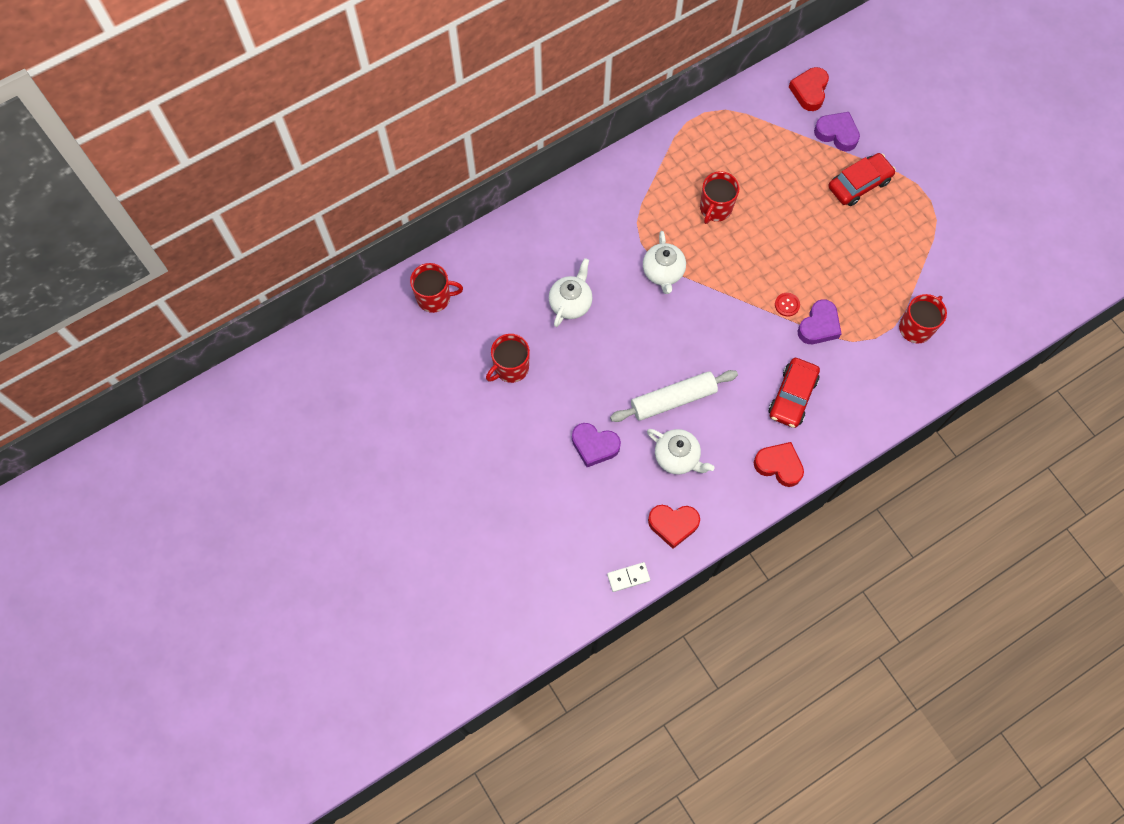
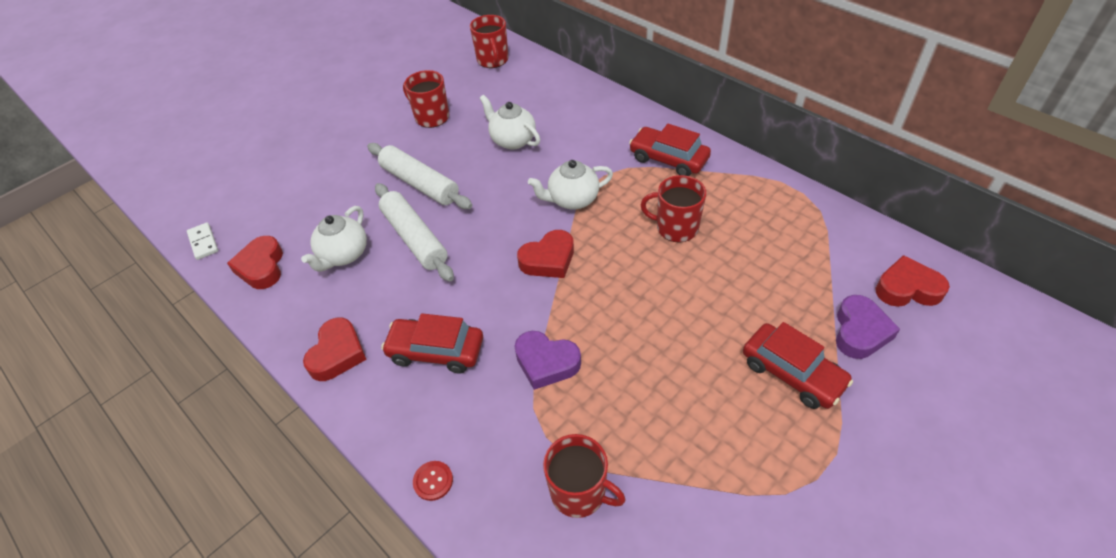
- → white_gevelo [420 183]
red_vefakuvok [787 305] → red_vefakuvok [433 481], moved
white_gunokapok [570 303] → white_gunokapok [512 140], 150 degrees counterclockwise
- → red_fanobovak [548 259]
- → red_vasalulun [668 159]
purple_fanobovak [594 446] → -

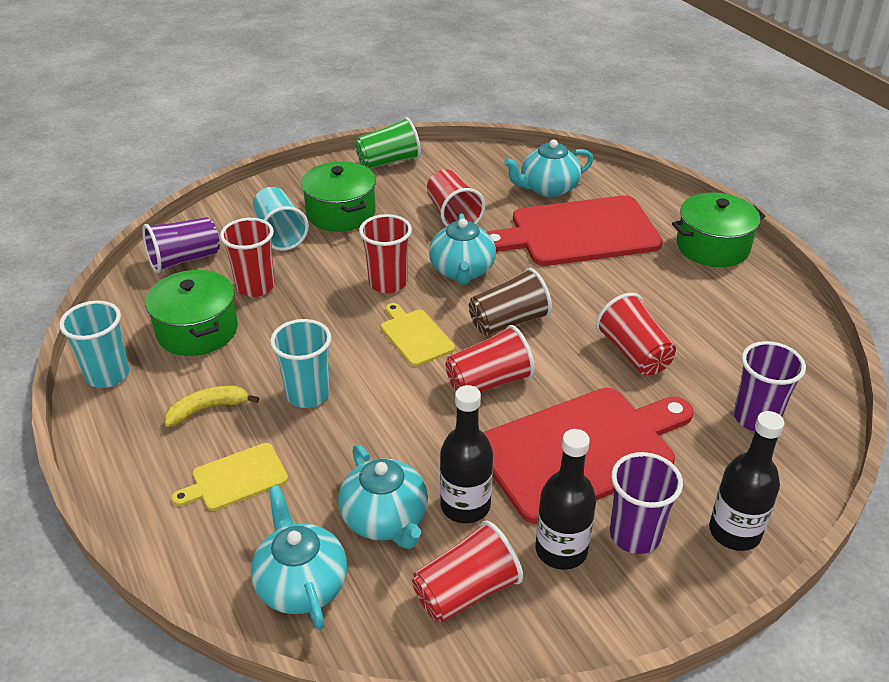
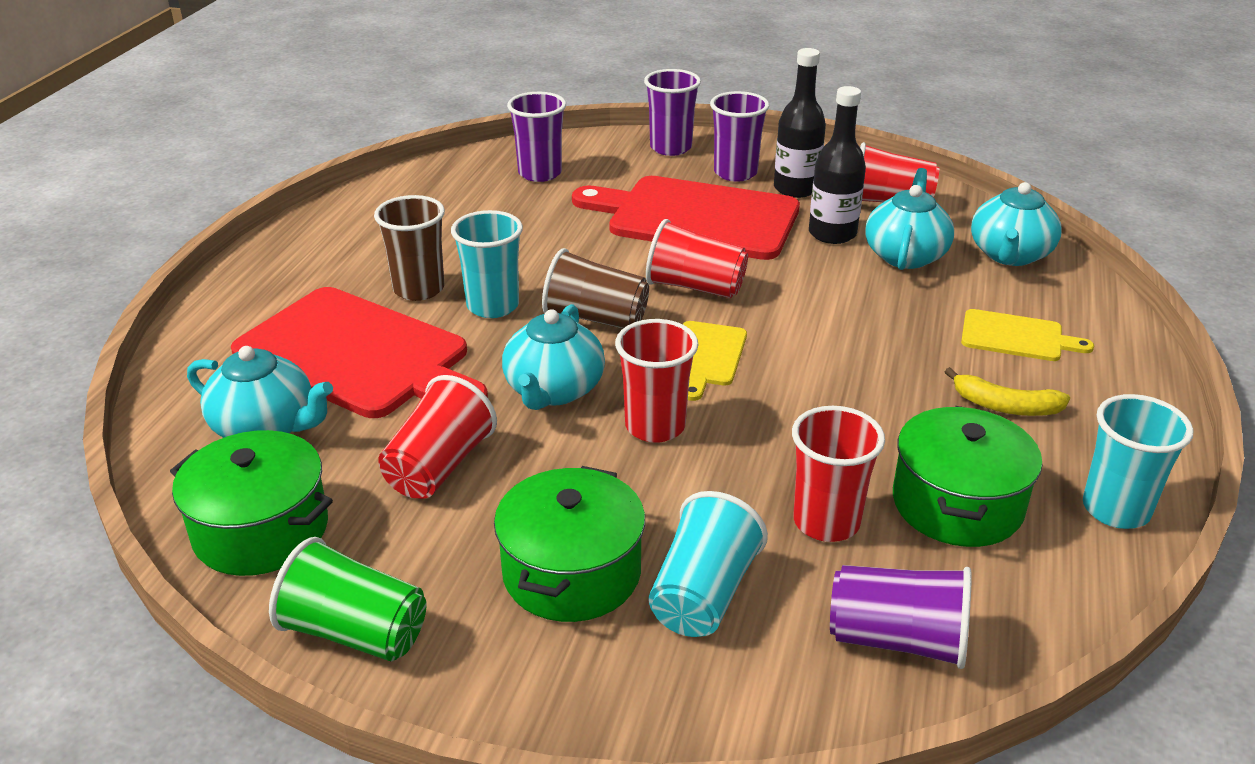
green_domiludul [712 247] → green_domiludul [261 530], moved
- → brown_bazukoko [418 289]
turquoise_bazukoko [308 394] → turquoise_bazukoko [493 306], moved
turquoise_gunokapok [462 271] → turquoise_gunokapok [553 390], 150 degrees clockwise
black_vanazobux [734 532] → purple_bazukoko [670 148]
red_bazukoko [634 353] → -

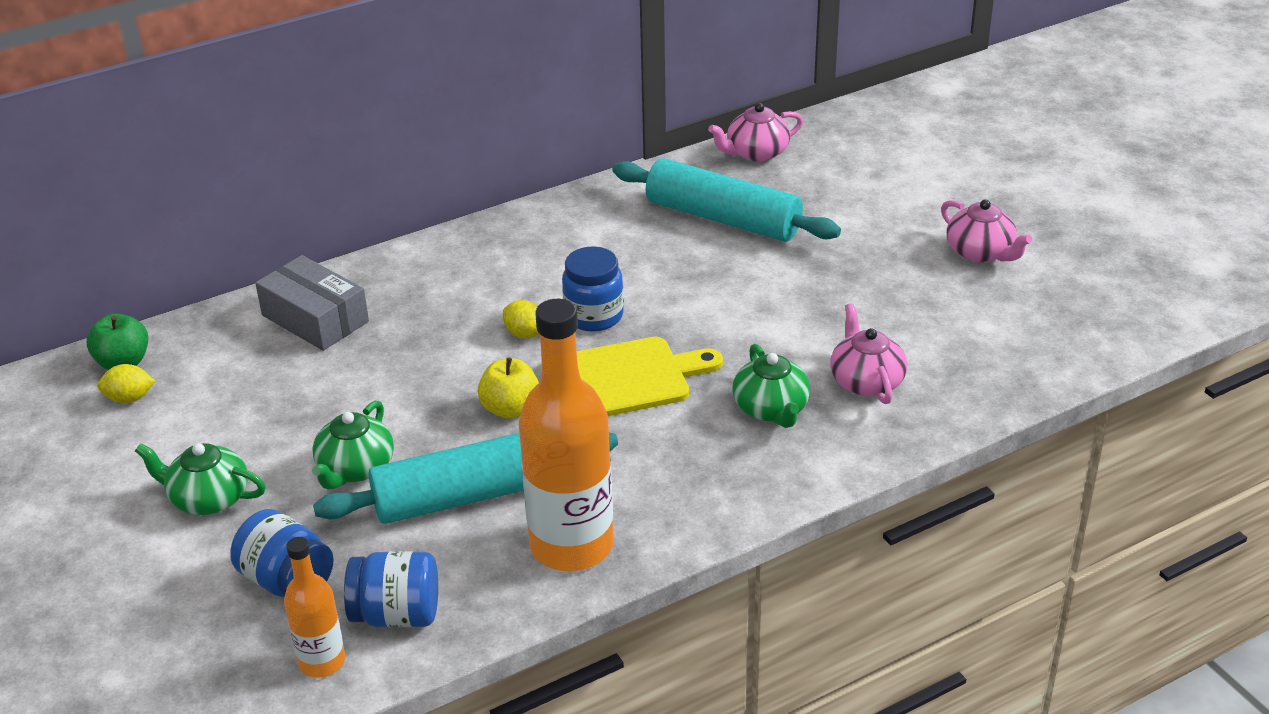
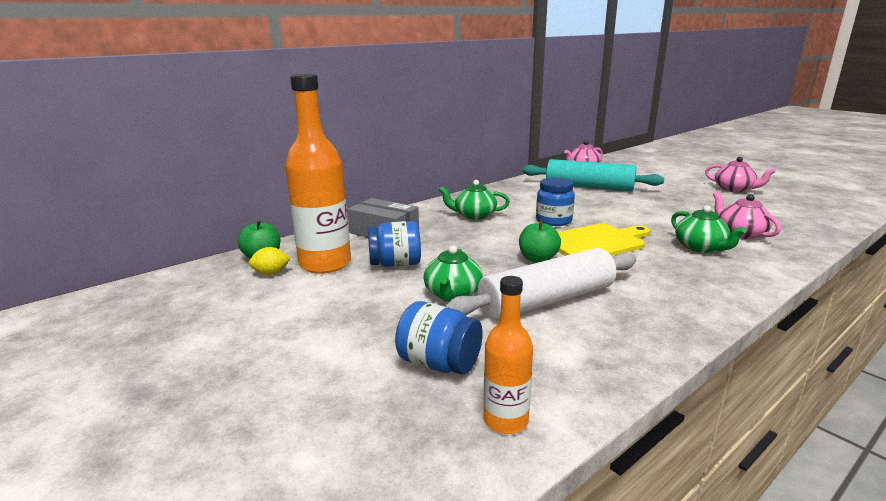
orange_vanazobux [571 546] → orange_vanazobux [325 264], moved
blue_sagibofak [397 615] → blue_sagibofak [395 264], moved
green_gunokapok [208 498] → green_gunokapok [474 215], moved
turquoise_gevelo [470 495] → white_gevelo [547 300]
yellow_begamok [510 409] → green_begamok [538 259]
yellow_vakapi [525 334] → -

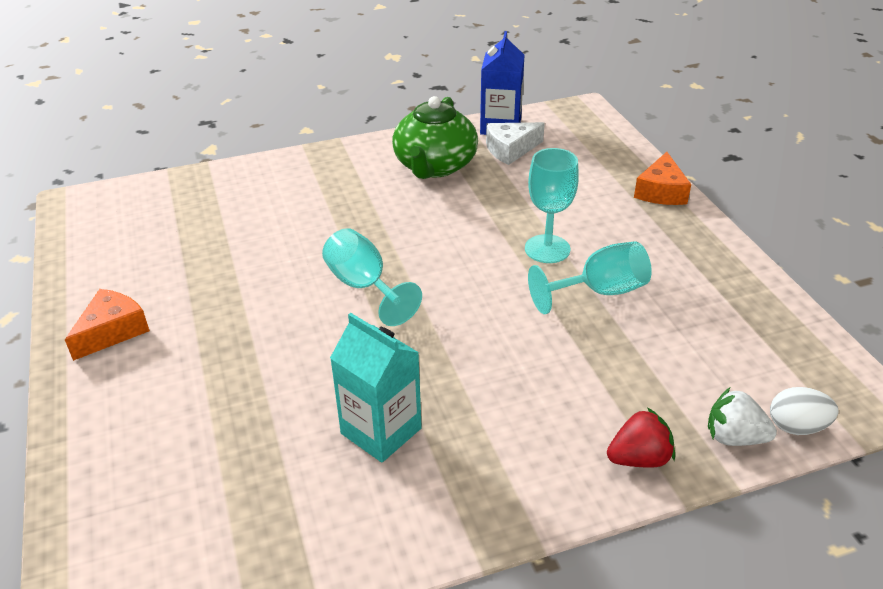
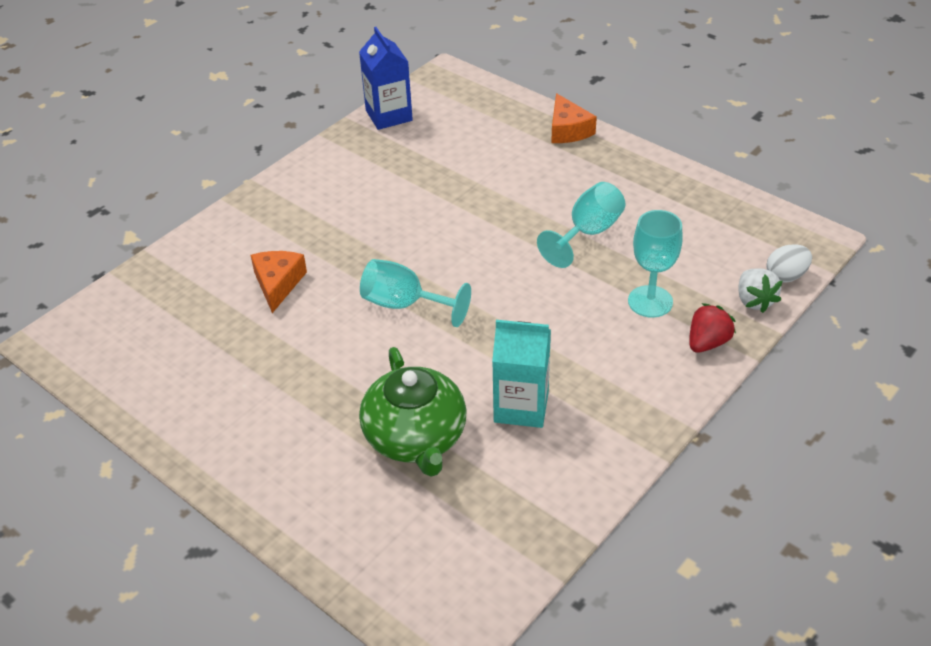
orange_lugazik [112 331] → orange_lugazik [278 284], moved
green_gunokapok [435 166] → green_gunokapok [416 438], moved
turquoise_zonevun [547 249] → turquoise_zonevun [650 301], moved
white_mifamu [734 437] → white_mifamu [754 301], 90 degrees counterclockwise
white_lugazik [510 150] → -

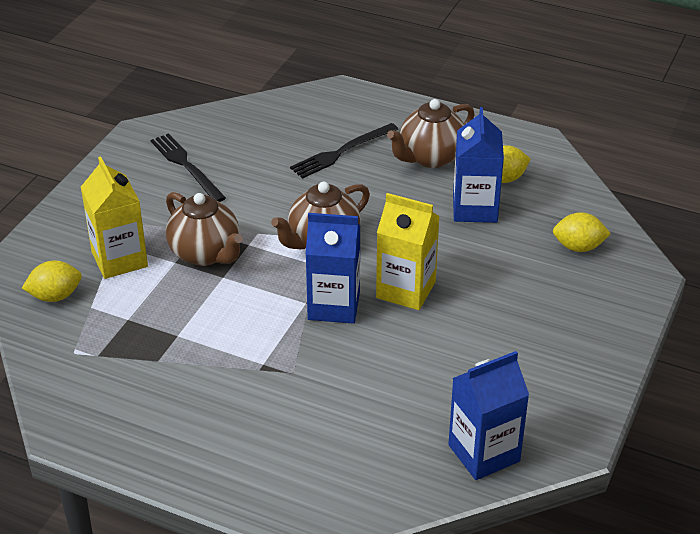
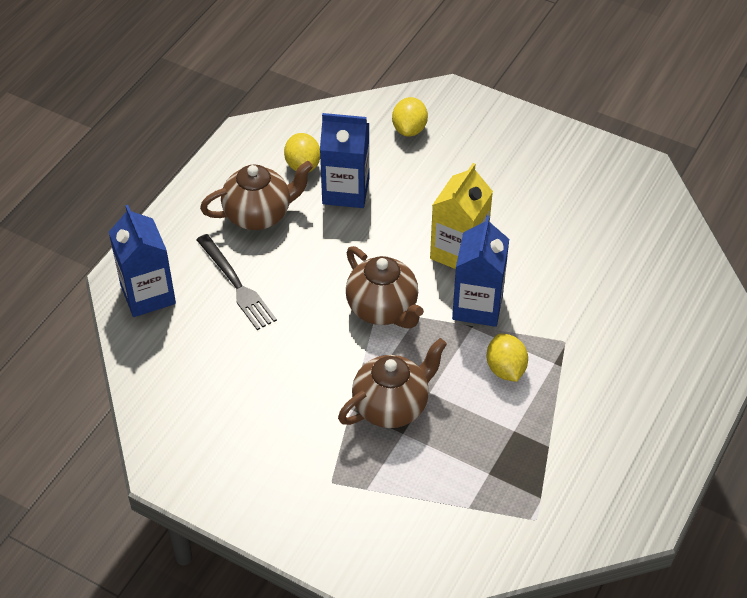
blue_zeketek [484 453] → blue_zeketek [148 294], moved
brown_gunokapok [430 157] → brown_gunokapok [259 215], 75 degrees counterclockwise
yellow_vakapi [55 296] → yellow_vakapi [505 369], moved
yellow_zeketek [119 259] → -
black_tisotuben [187 166] → -

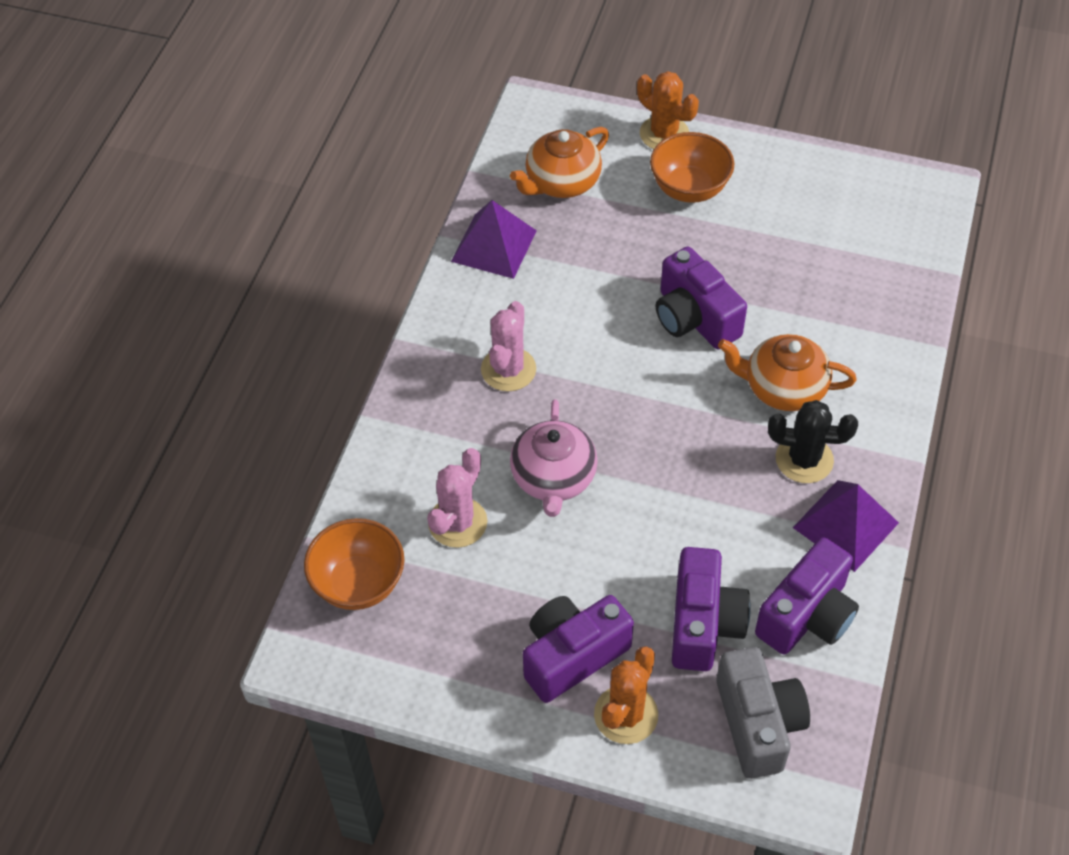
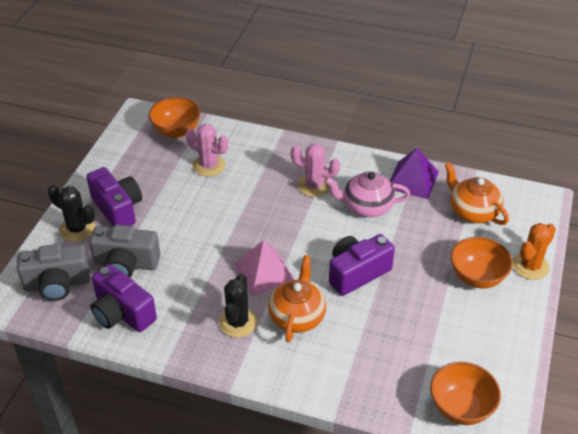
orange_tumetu [626 715] → black_tumetu [77 229]
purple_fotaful [703 624] → grey_fotaful [126 264]
- → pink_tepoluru [264 272]
pink_gunokapok [553 478] → pink_gunokapok [366 206], moved
- → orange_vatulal [461 408]
purple_tepoluru [845 525] → -

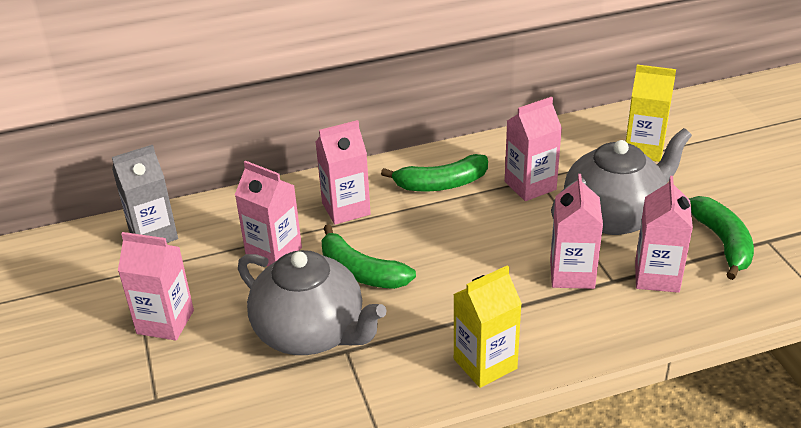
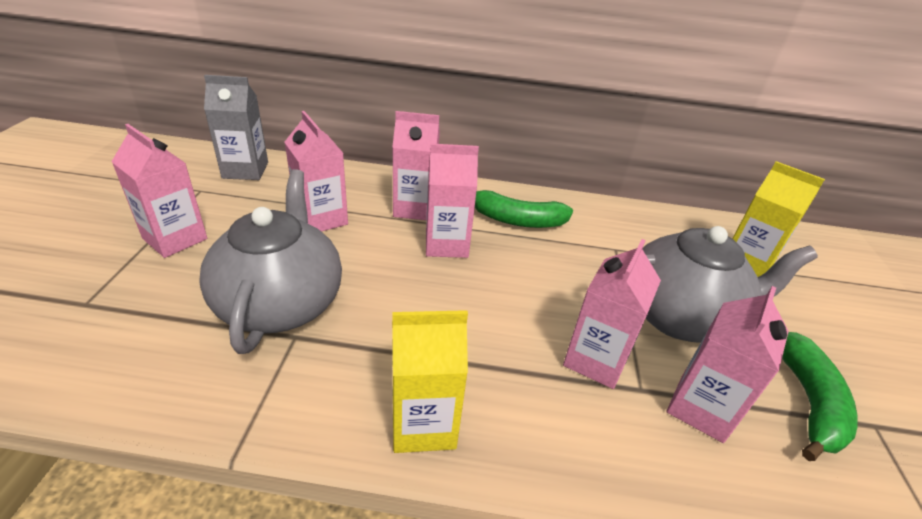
grey_gunokapok [311 332] → grey_gunokapok [281 303], 150 degrees counterclockwise
pink_zeketek [530 185] → pink_zeketek [446 244], moved
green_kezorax [361 272] → -

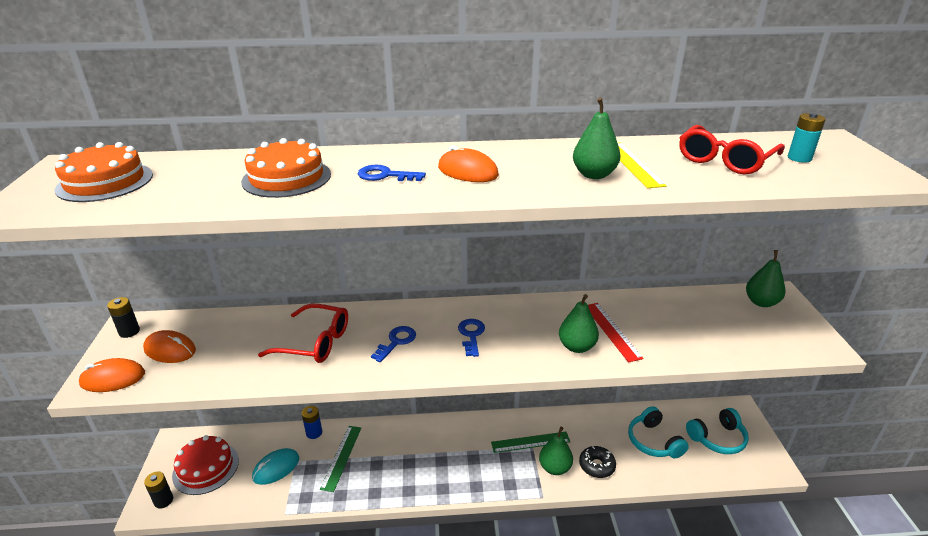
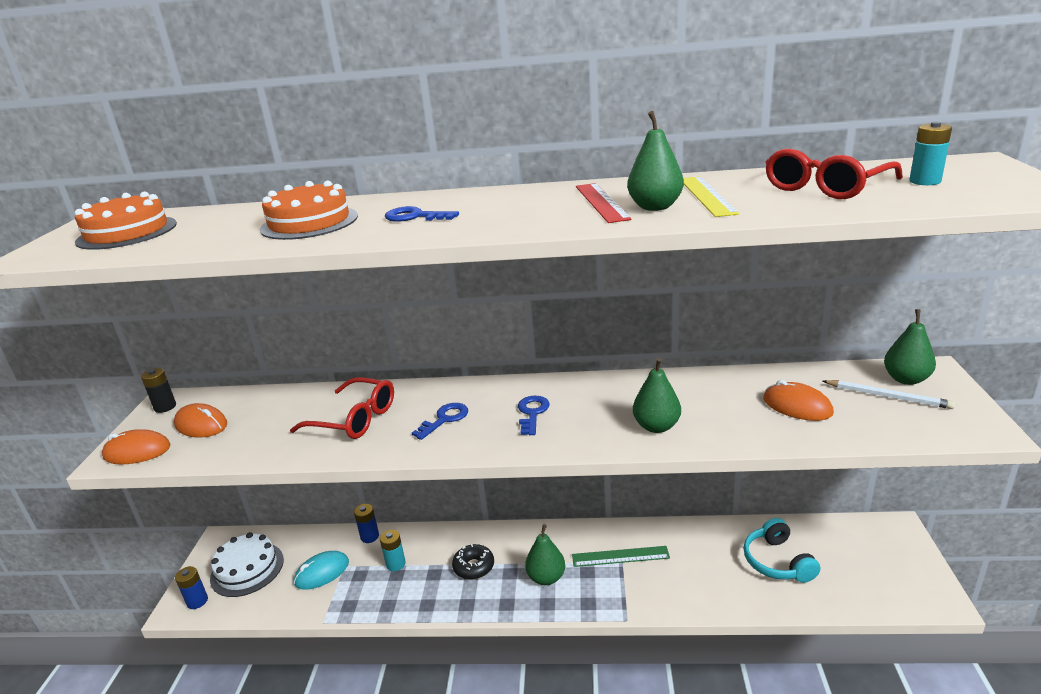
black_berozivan [163 500] → blue_berozivan [197 601]
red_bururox [206 468] → white_bururox [247 569]
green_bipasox [341 457] → turquoise_berozivan [395 564]
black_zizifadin [596 466] → black_zizifadin [474 567], moved
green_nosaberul [555 468] → green_nosaberul [546 577], moved
red_bipasox [612 331] → red_bipasox [601 202], moved
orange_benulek [467 171] → orange_benulek [797 406], moved
- → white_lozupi [888 396]
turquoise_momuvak [717 438] → -

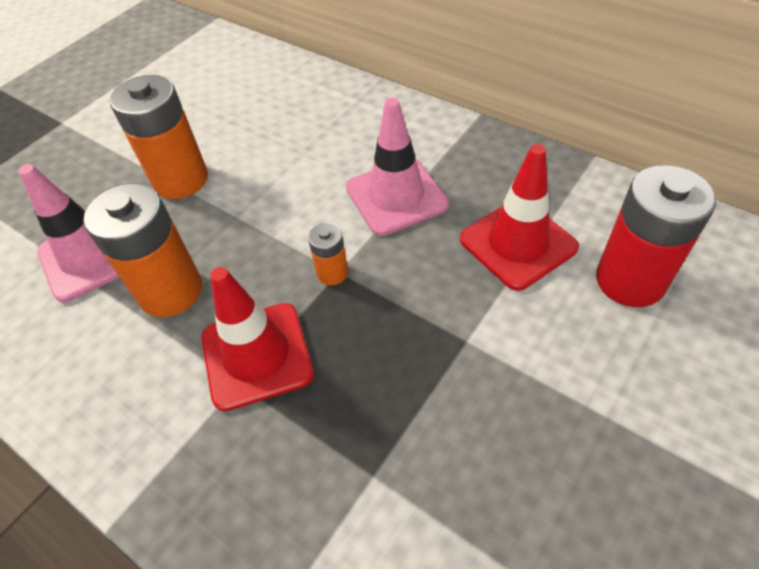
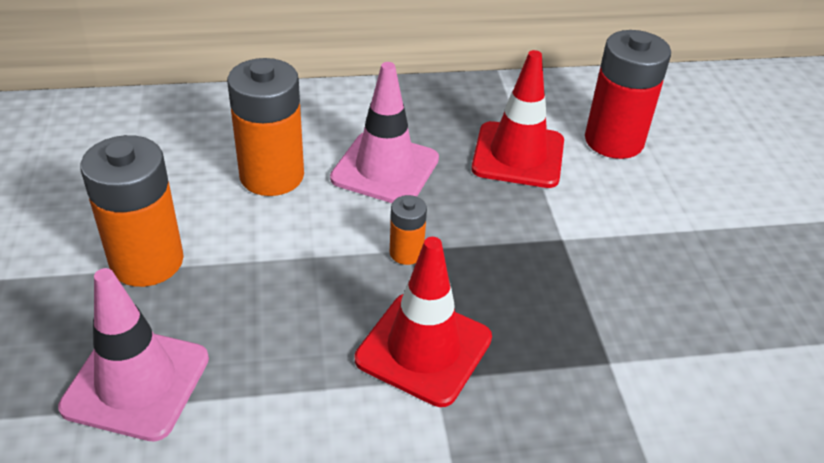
orange_berozivan [170 291] → orange_berozivan [272 176], moved

